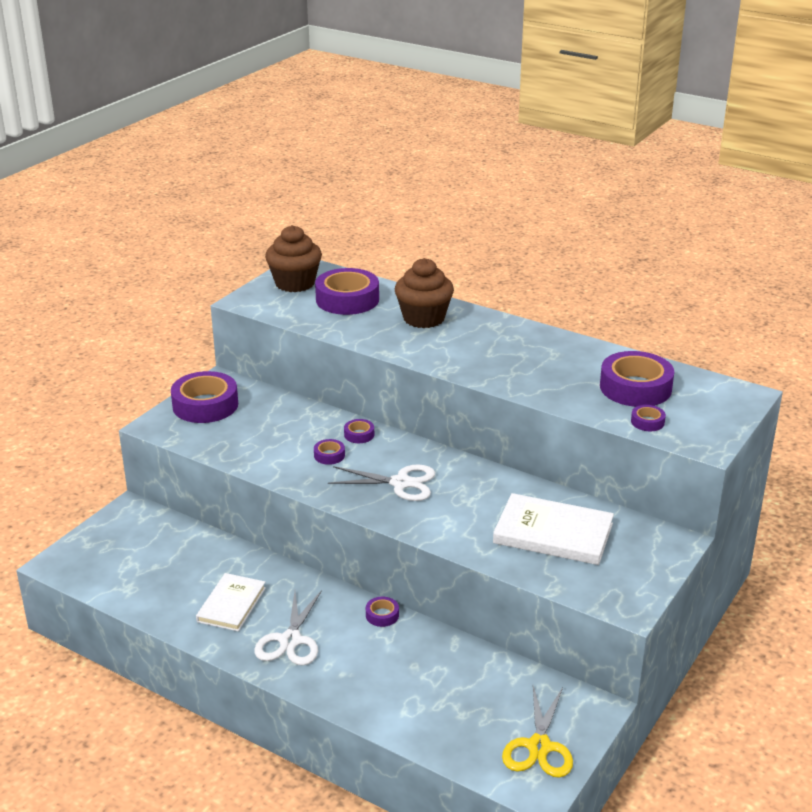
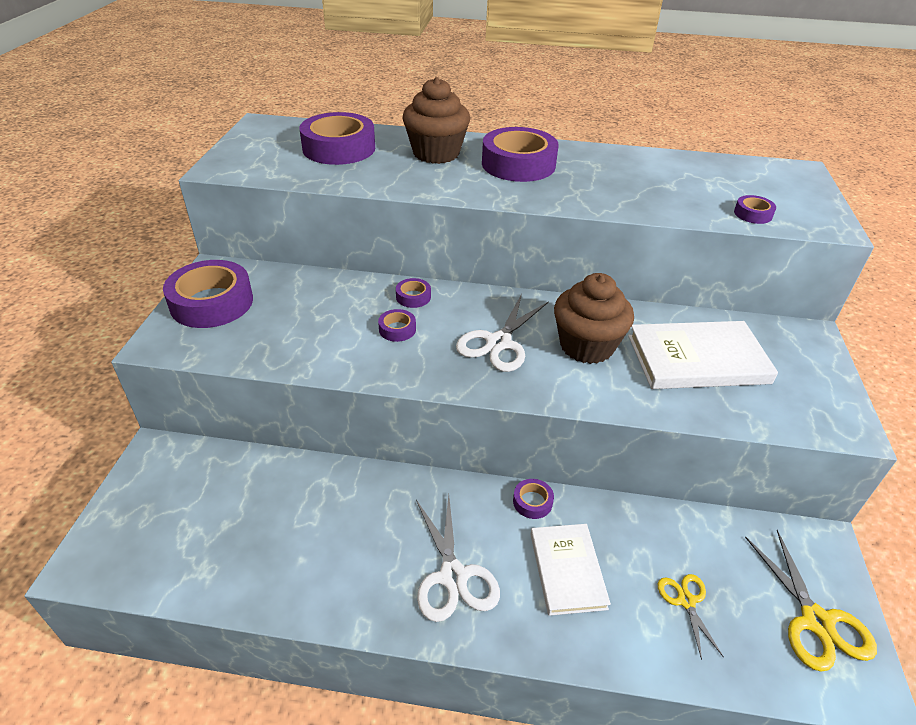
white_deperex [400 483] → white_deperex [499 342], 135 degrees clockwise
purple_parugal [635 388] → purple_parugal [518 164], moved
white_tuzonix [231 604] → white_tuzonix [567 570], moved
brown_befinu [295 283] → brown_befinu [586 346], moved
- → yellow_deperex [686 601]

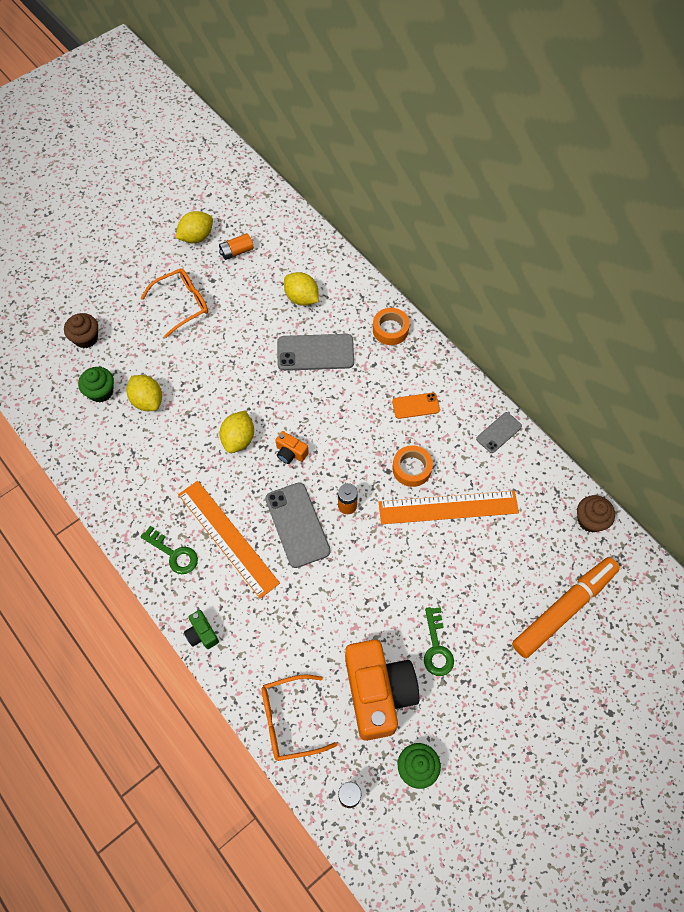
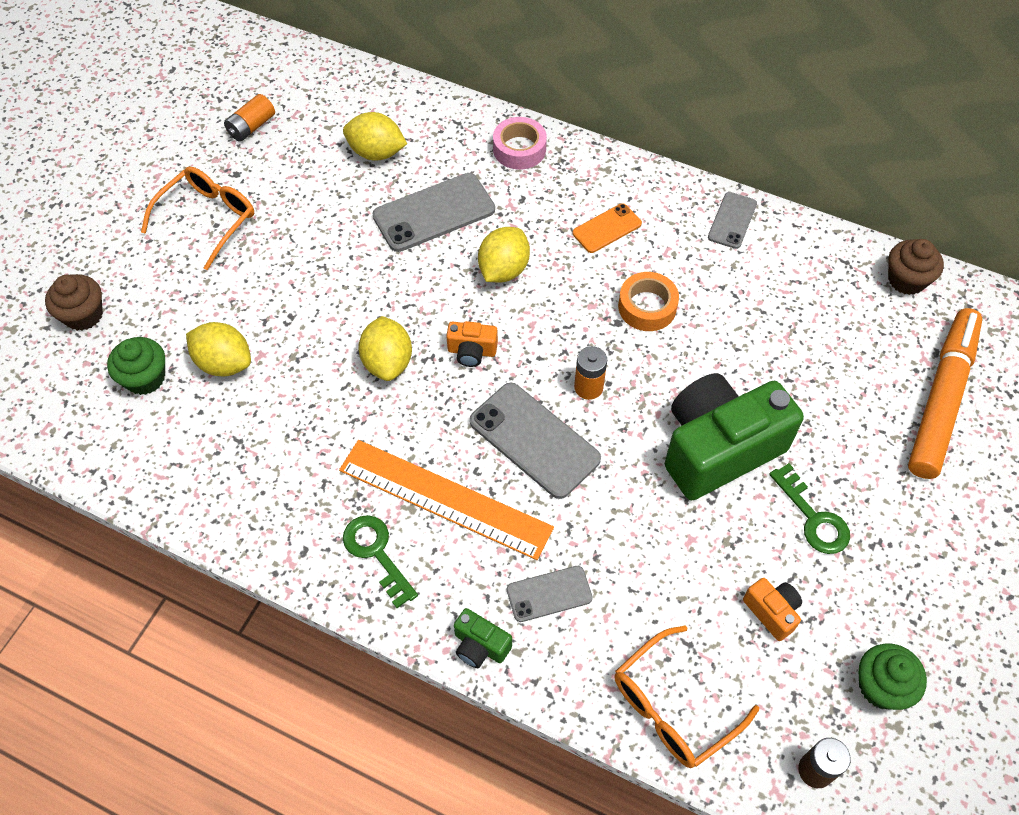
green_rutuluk [173 553] → green_rutuluk [376 553], 135 degrees counterclockwise
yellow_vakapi [196 237] → yellow_vakapi [503 270], moved
orange_parugal [390 329] → pink_parugal [519 149]
- → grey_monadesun [549 594]
- → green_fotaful [718 449]
orange_fotaful [378 692] → orange_fotaful [772 612], x0.42
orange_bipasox [448 507] → -

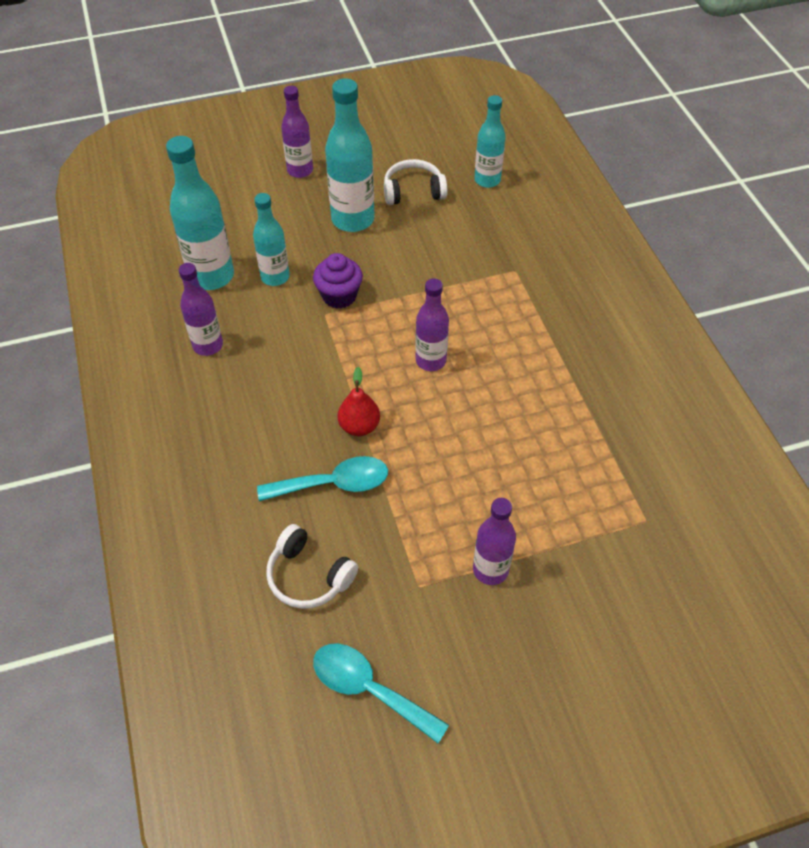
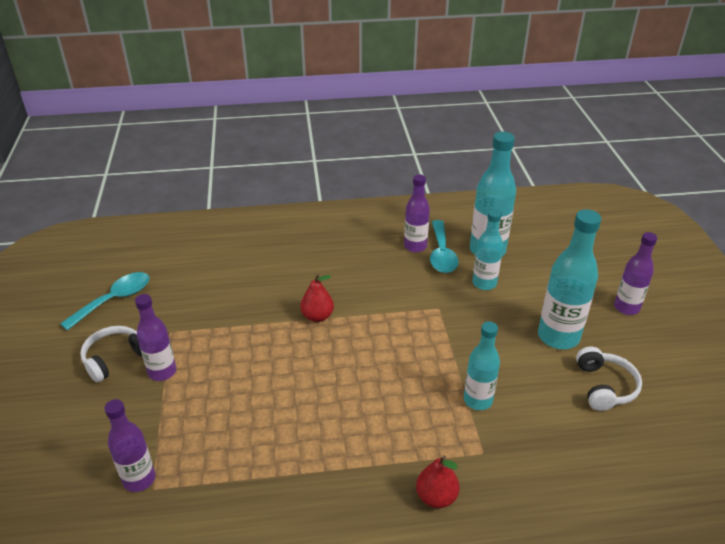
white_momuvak [309 576] → white_momuvak [115 358], moved
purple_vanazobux [430 360] → purple_vanazobux [139 479], moved
- → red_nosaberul [436 497]
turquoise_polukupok [334 483] → turquoise_polukupok [442 254], moved
turquoise_vanazobux [487 180] → turquoise_vanazobux [478 400], moved
purple_befinu [339 296] → -

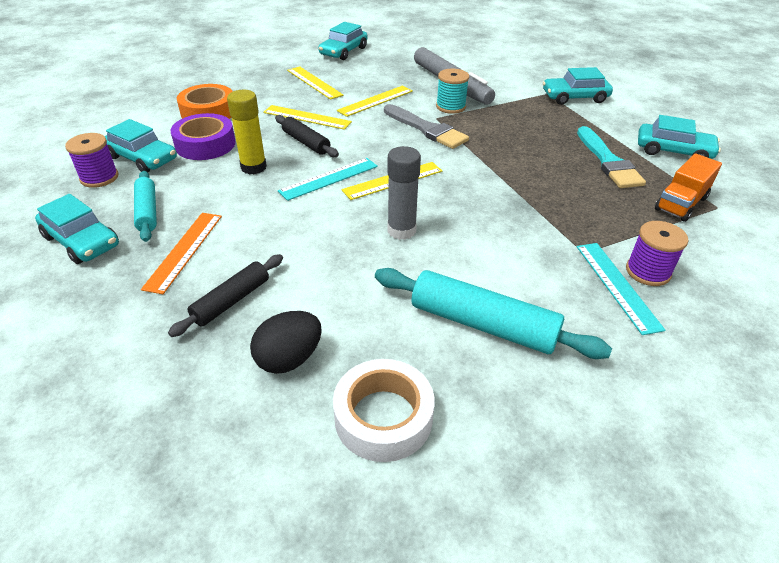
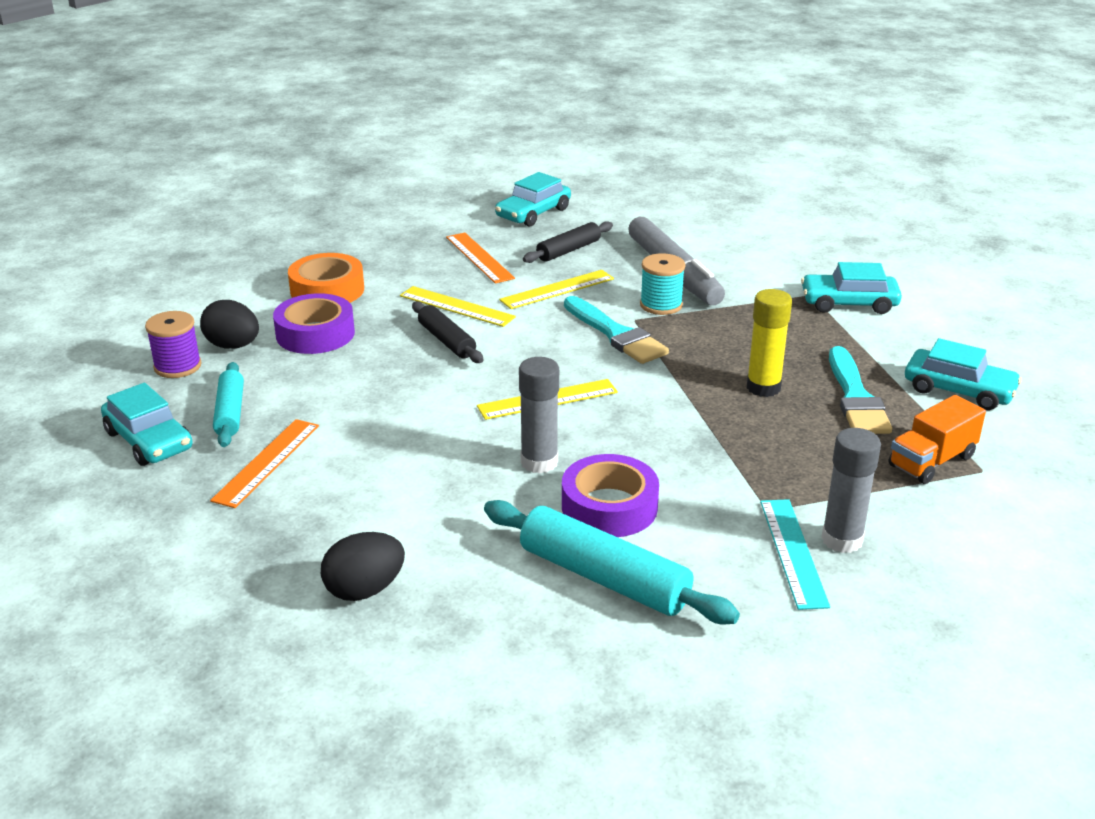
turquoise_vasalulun [142 158] → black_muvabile [233 346]
yellow_bipasox [314 82] → orange_bipasox [479 257]
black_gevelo [231 301] → black_gevelo [568 250], moved
- → purple_parugal [609 507]
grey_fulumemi [426 129] → turquoise_fulumemi [616 334]
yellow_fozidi [253 167] → yellow_fozidi [763 387], moved
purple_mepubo [648 271] → grey_fozidi [842 540]
turquoise_bipasox [329 178] → -
white_parugal [383 417] → -

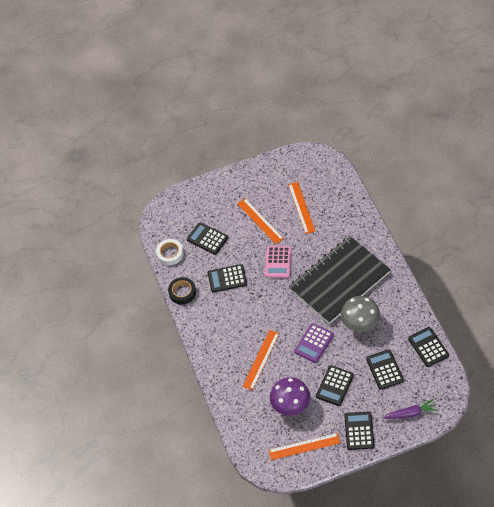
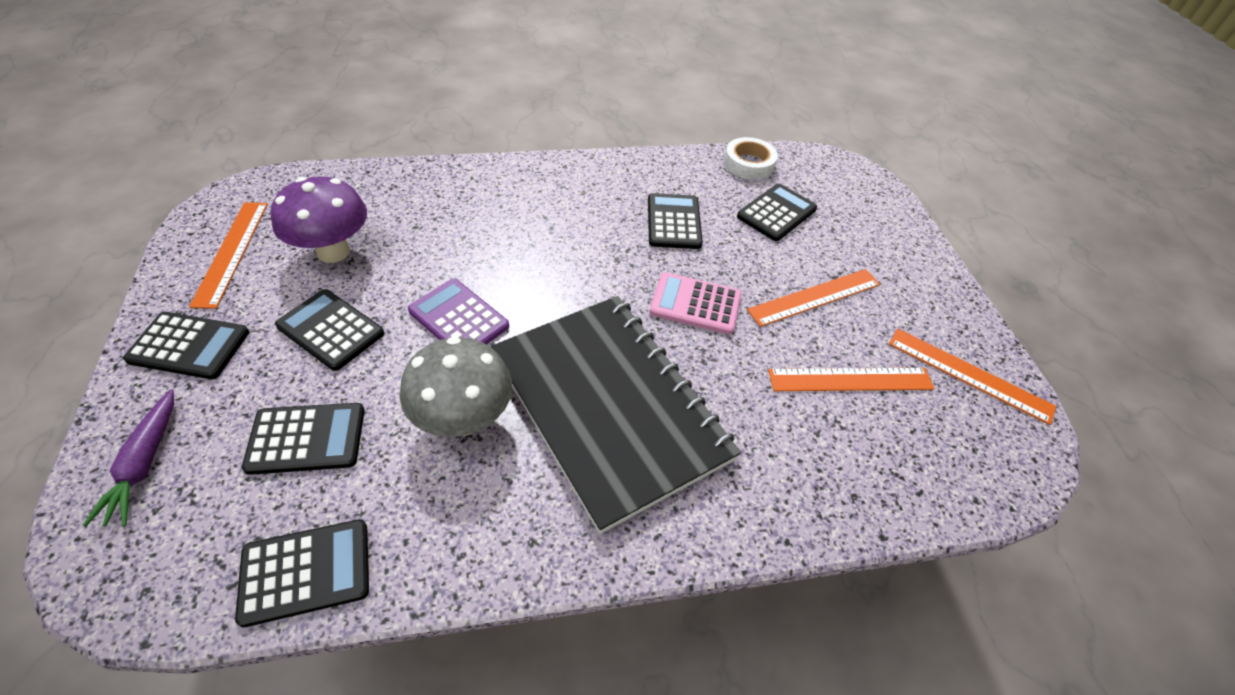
orange_bipasox [261 359] → orange_bipasox [969 374], moved
black_parugal [182 292] → -

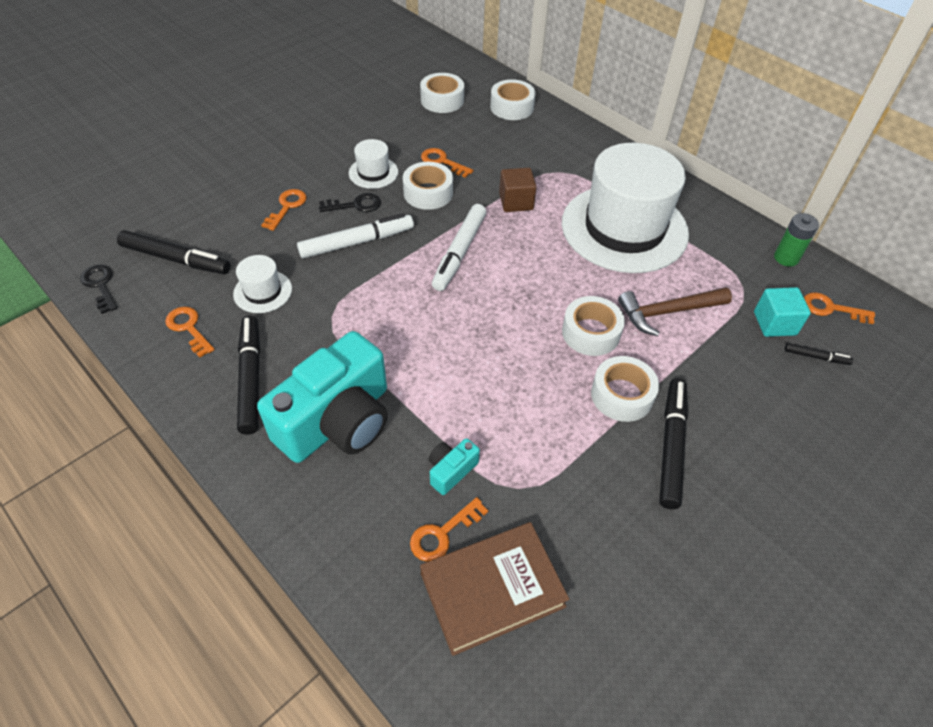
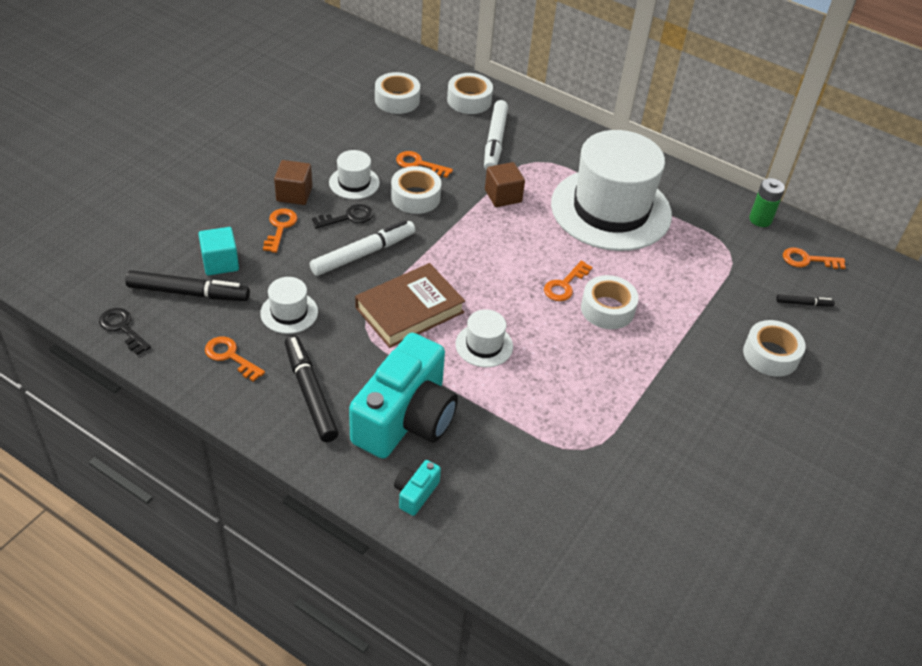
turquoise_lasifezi [774 323] → turquoise_lasifezi [220 263], moved
- → brown_lasifezi [294 194]
brown_tuzonix [492 590] → brown_tuzonix [409 310], moved
turquoise_fotaful [451 470] → turquoise_fotaful [415 493], moved
- → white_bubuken [484 345]
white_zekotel [459 252] → white_zekotel [495 141], moved
orange_rutuluk [443 534] → orange_rutuluk [565 285], moved
white_parugal [622 395] → white_parugal [770 355], moved
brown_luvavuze [667 312] → -
black_zekotel [671 446] → -

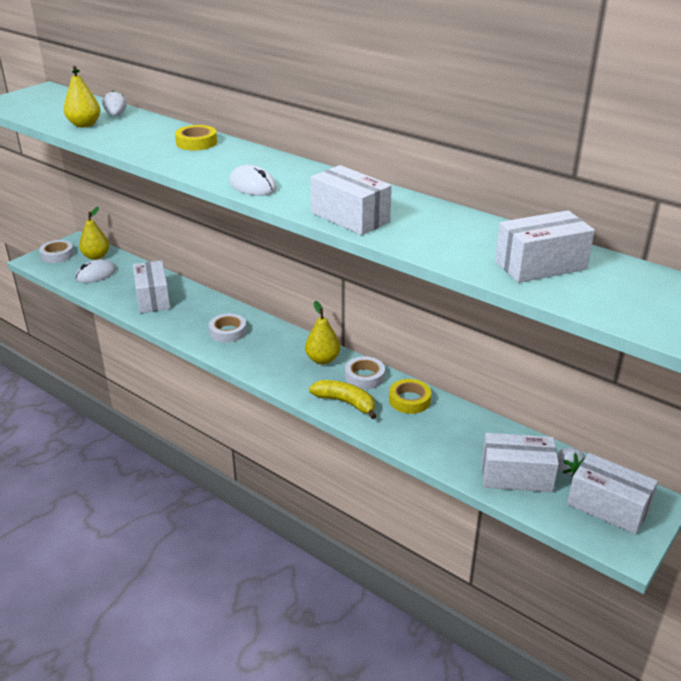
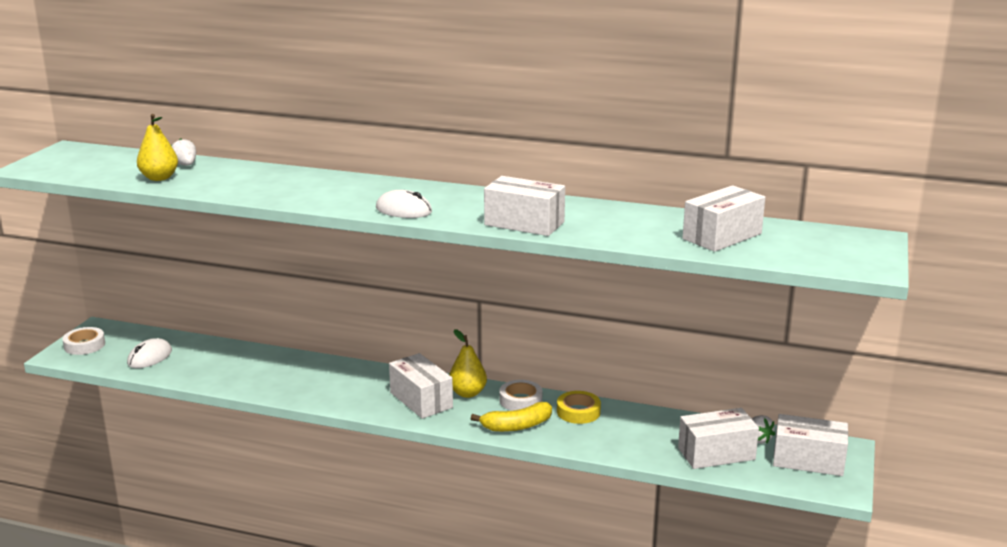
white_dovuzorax [153 298] → white_dovuzorax [421 400], moved
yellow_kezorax [345 402] → yellow_kezorax [517 426], 150 degrees clockwise
yellow_nosaberul [96 256] → -
yellow_parugal [196 142] → -
white_parugal [228 332] → -

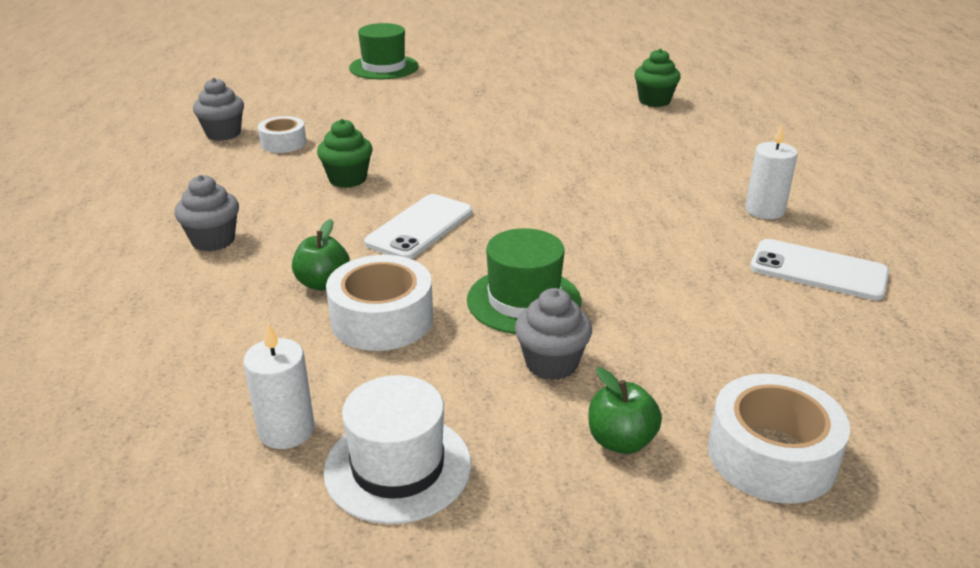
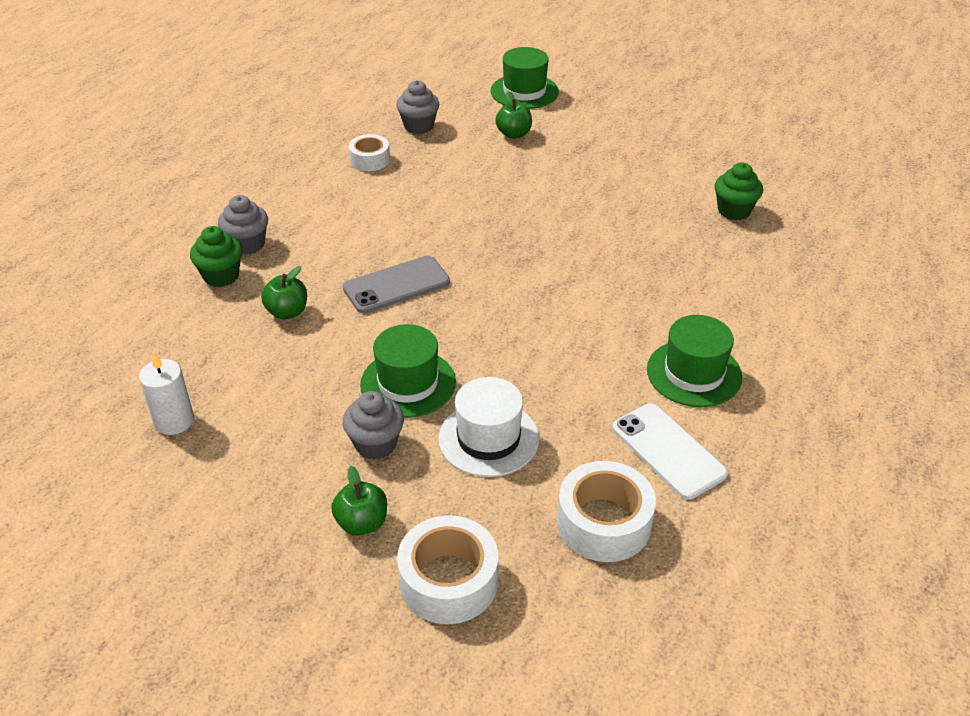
green_befinu [347 179] → green_befinu [221 276], moved
white_monadesun [420 227] → grey_monadesun [396 285]
grey_befinu [223 133] → grey_befinu [418 126], moved
white_bubuken [398 467] → white_bubuken [488 438], moved
- → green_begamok [514 134]
white_parugal [382 319] → white_parugal [604 523], moved
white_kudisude [764 210] → green_bubuken [694 373]

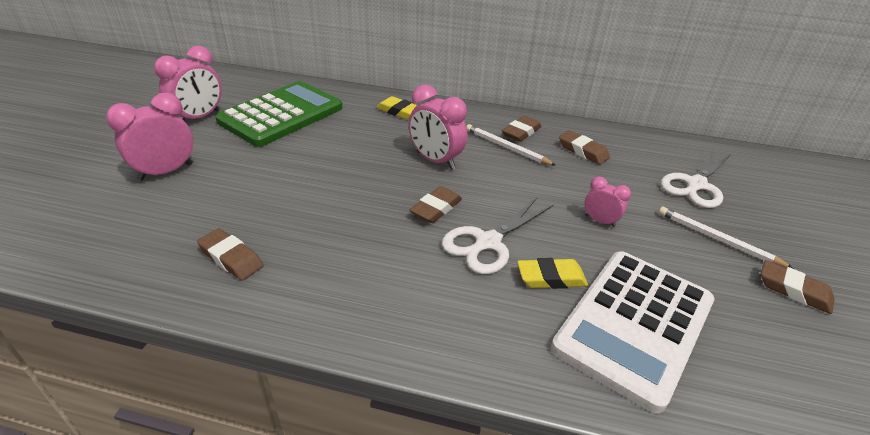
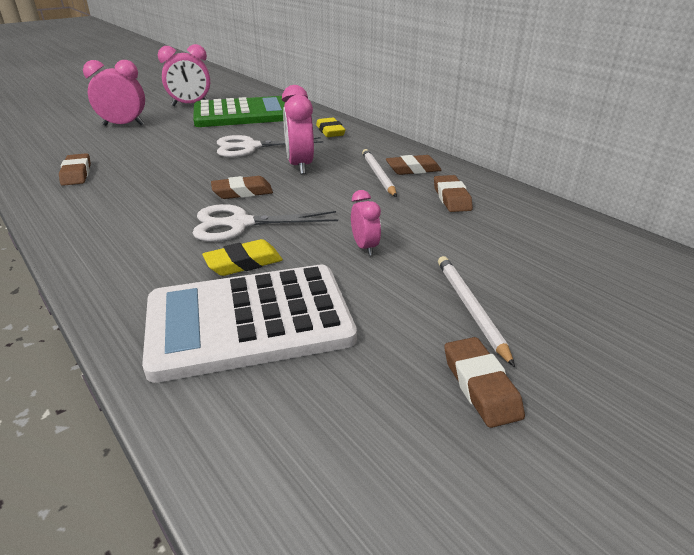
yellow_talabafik [551 278] → yellow_talabafik [243 263], 60 degrees counterclockwise
white_deperex [696 184] → white_deperex [250 147], moved

